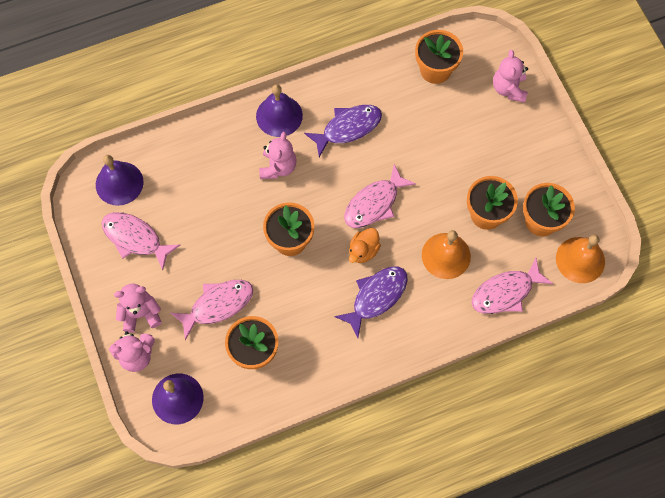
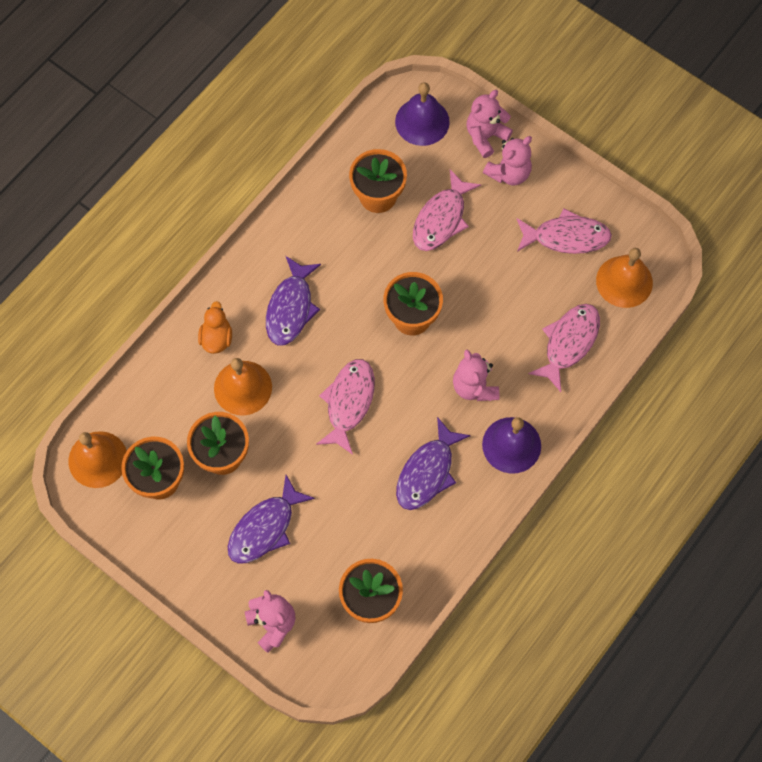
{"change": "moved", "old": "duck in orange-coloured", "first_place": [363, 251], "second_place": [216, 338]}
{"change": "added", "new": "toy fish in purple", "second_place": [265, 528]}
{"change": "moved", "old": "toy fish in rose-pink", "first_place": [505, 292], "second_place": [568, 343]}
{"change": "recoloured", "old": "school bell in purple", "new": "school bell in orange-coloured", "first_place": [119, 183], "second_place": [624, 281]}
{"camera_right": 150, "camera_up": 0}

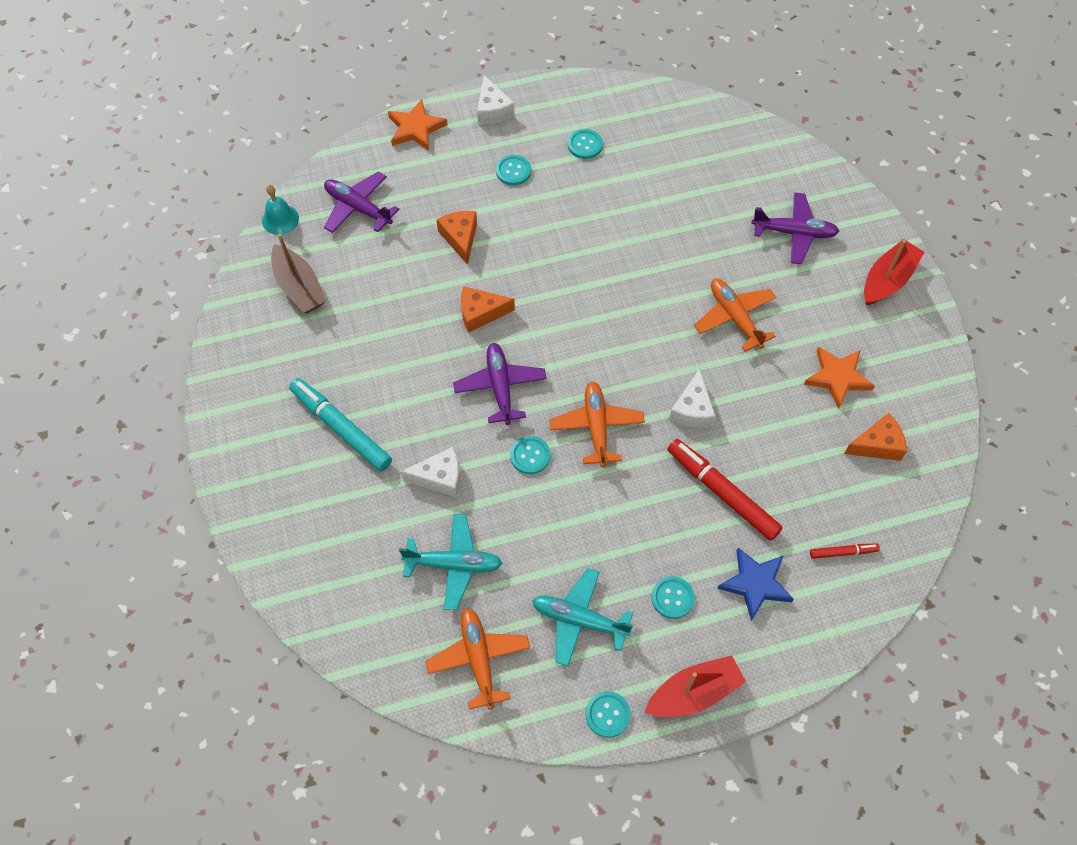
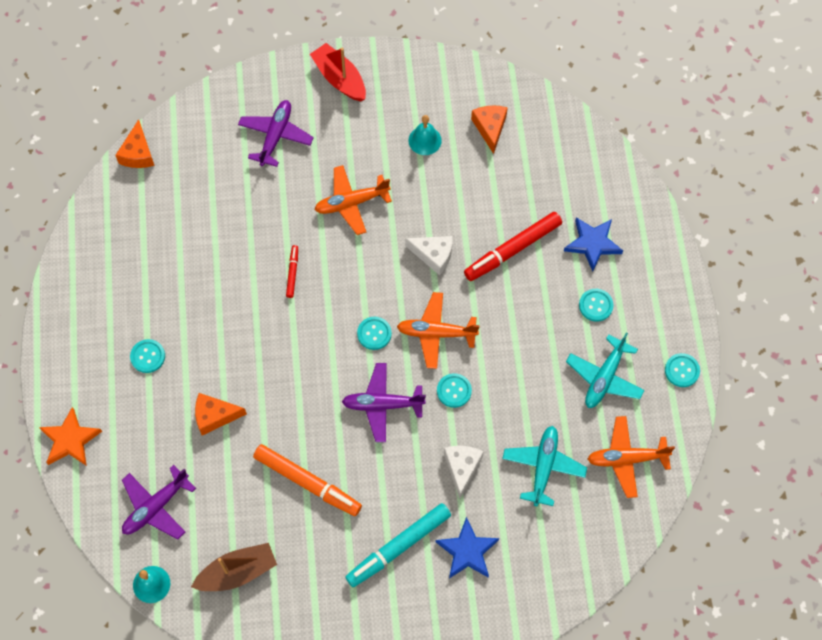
{"change": "moved", "old": "cheese wedge in orange-coloured", "first_place": [480, 313], "second_place": [138, 153]}
{"change": "added", "new": "marker in orange-coloured", "second_place": [307, 482]}
{"change": "moved", "old": "marker in red", "first_place": [843, 552], "second_place": [292, 273]}
{"change": "moved", "old": "sewing button in teal", "first_place": [585, 145], "second_place": [374, 333]}
{"change": "replaced", "old": "star shape in orange-coloured", "new": "school bell in teal", "first_place": [837, 378], "second_place": [425, 140]}
{"change": "added", "new": "star shape in royal blue", "second_place": [467, 551]}
{"change": "removed", "old": "cheese wedge in snow-white", "first_place": [492, 110]}
{"change": "removed", "old": "boat in red", "first_place": [693, 693]}
{"camera_right": -80, "camera_up": 5}

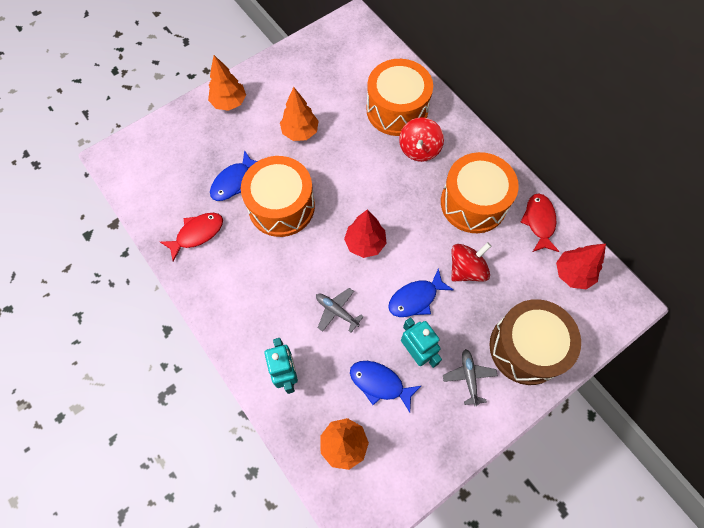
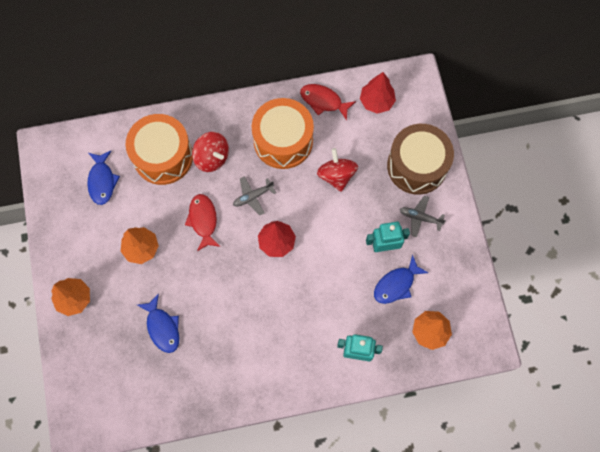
{"change": "moved", "old": "toy fish in royal blue", "first_place": [415, 298], "second_place": [102, 181]}
{"change": "moved", "old": "toy fish in red", "first_place": [197, 234], "second_place": [203, 220]}
{"change": "moved", "old": "plane in grey", "first_place": [337, 311], "second_place": [253, 196]}
{"change": "removed", "old": "snare drum in orange-coloured", "first_place": [281, 206]}
{"camera_right": -65, "camera_up": 5}

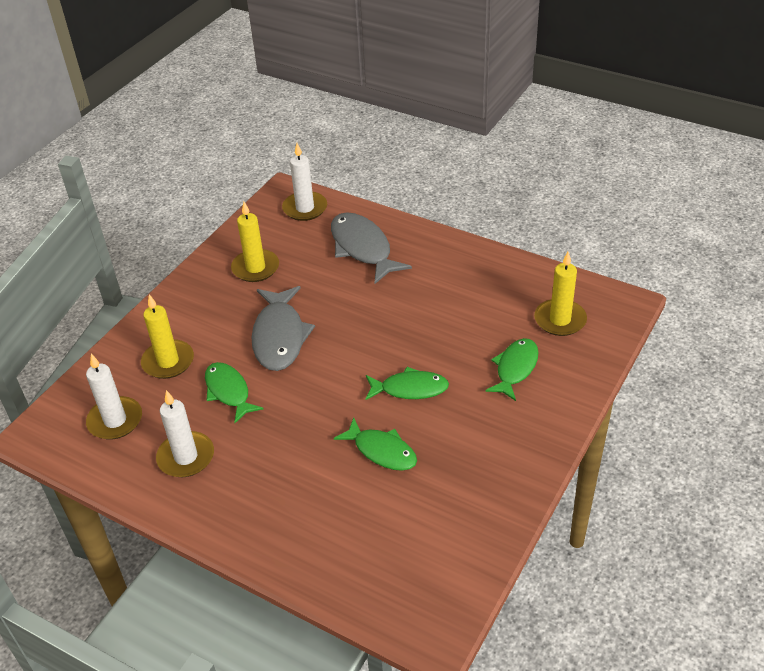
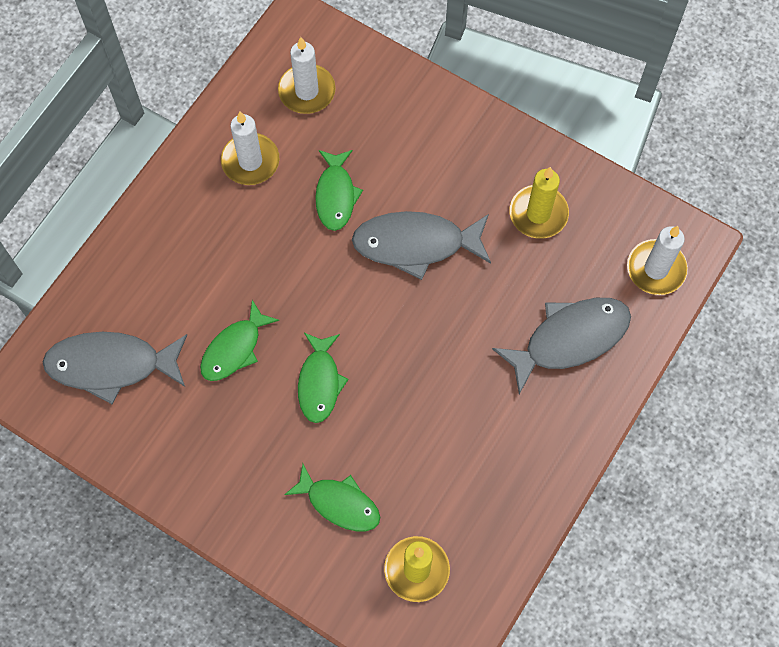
{"change": "added", "new": "toy fish in grey", "second_place": [111, 365]}
{"change": "turned", "old": "toy fish in emerald", "first_place": [229, 391], "second_place": [336, 195], "degrees": 120}
{"change": "removed", "old": "pillar candle in yellow", "first_place": [168, 362]}
{"camera_right": 90, "camera_up": 25}

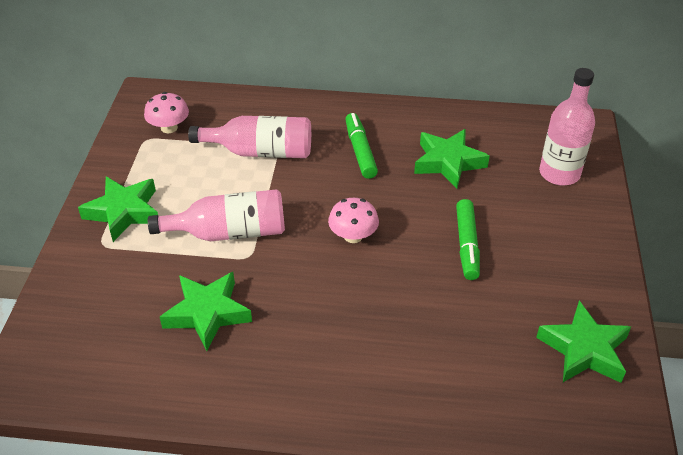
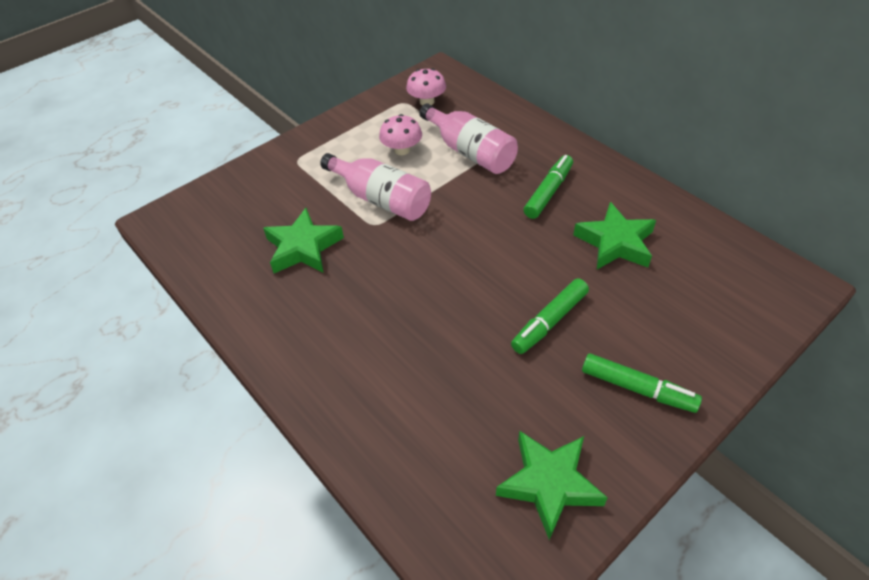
{"change": "moved", "old": "fungus in rose-pink", "first_place": [353, 236], "second_place": [402, 150]}
{"change": "added", "new": "marker in emerald", "second_place": [637, 389]}
{"change": "removed", "old": "star shape in emerald", "first_place": [123, 212]}
{"change": "removed", "old": "flask in rose-pink", "first_place": [559, 173]}
{"camera_right": 45, "camera_up": 5}

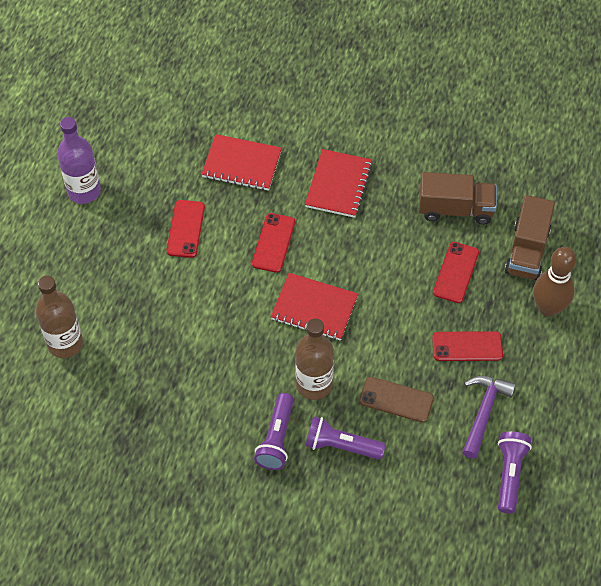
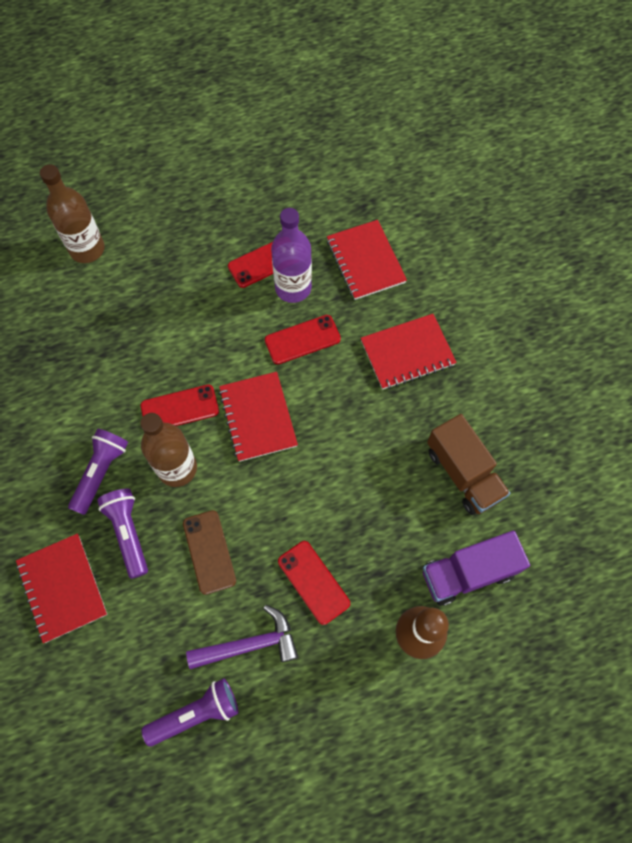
{"change": "added", "new": "notepad in red", "second_place": [62, 588]}
{"change": "turned", "old": "torch in purple", "first_place": [277, 439], "second_place": [101, 472], "degrees": 135}
{"change": "moved", "old": "smartphone in red", "first_place": [456, 272], "second_place": [180, 408]}
{"change": "moved", "old": "flask in purple", "first_place": [84, 191], "second_place": [293, 288]}
{"change": "recoloured", "old": "toy truck in dark brown", "new": "toy truck in purple", "first_place": [527, 251], "second_place": [468, 572]}
{"camera_right": 55, "camera_up": 10}

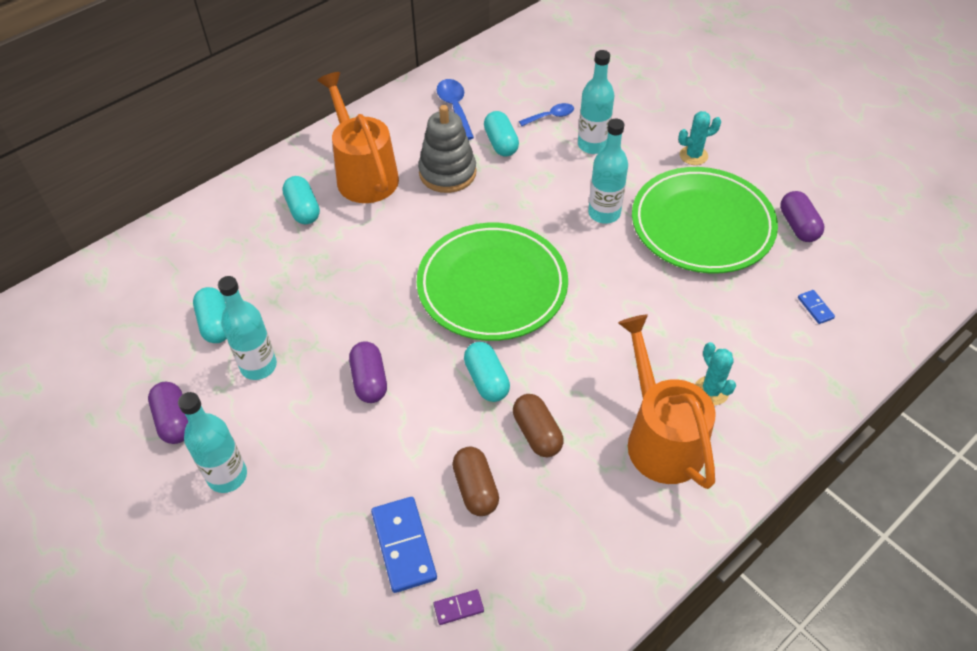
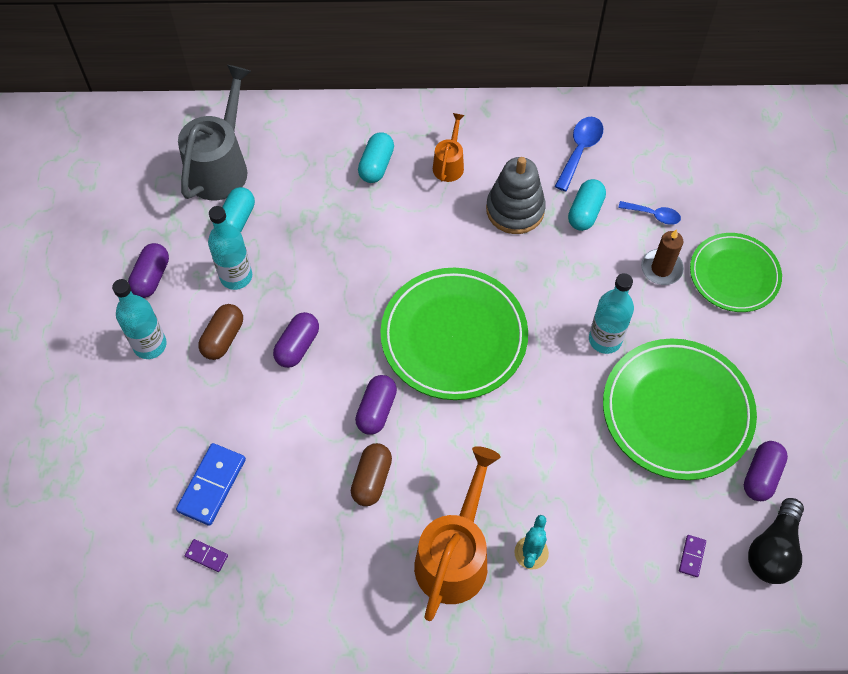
{"change": "added", "new": "watering can in grey", "second_place": [221, 165]}
{"change": "moved", "old": "pill shape in dark brown", "first_place": [475, 488], "second_place": [223, 338]}
{"change": "recoloured", "old": "pill shape in teal", "new": "pill shape in purple", "first_place": [486, 380], "second_place": [376, 410]}
{"change": "resized", "old": "watering can in orange-coloured", "first_place": [363, 173], "second_place": [449, 164], "factor": 0.51}
{"change": "replaced", "old": "flask in teal", "new": "pillar candle in dark brown", "first_place": [592, 145], "second_place": [661, 268]}
{"change": "recoloured", "old": "domino tile in royal blue", "new": "domino tile in purple", "first_place": [815, 308], "second_place": [692, 556]}
{"change": "added", "new": "plate in emerald", "second_place": [734, 275]}
{"change": "added", "new": "light bulb in ebony", "second_place": [773, 550]}
{"change": "removed", "old": "prickly plant in teal", "first_place": [693, 155]}
{"camera_right": 40, "camera_up": 10}

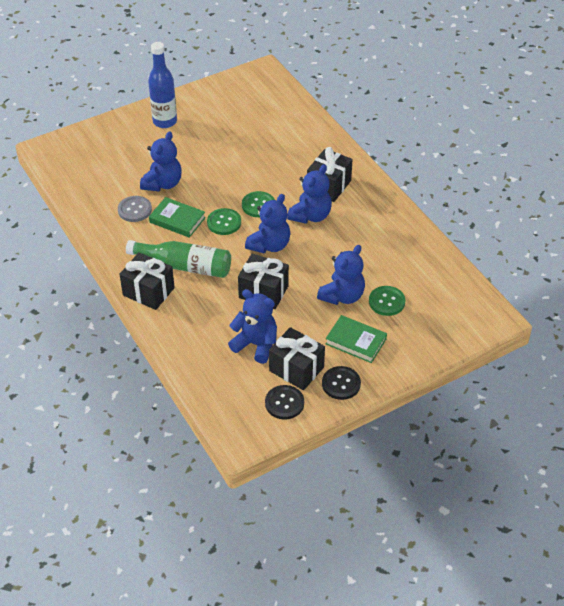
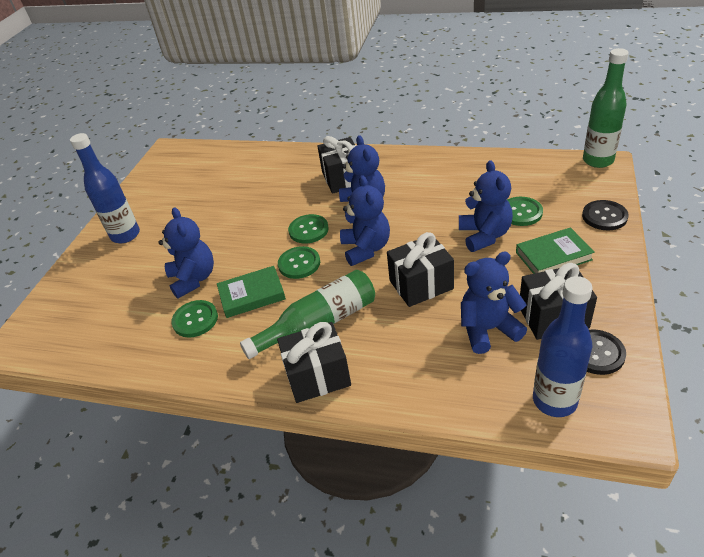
{"change": "recoloured", "old": "sewing button in grey", "new": "sewing button in emerald", "first_place": [134, 210], "second_place": [195, 320]}
{"change": "added", "new": "flask in royal blue", "second_place": [554, 401]}
{"change": "moved", "old": "sewing button in ebony", "first_place": [341, 384], "second_place": [604, 216]}
{"change": "added", "new": "flask in emerald", "second_place": [598, 161]}
{"camera_right": -40, "camera_up": -5}

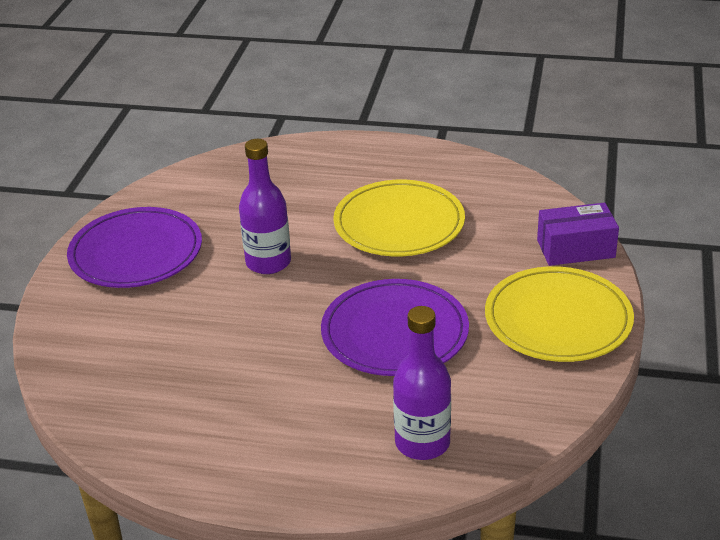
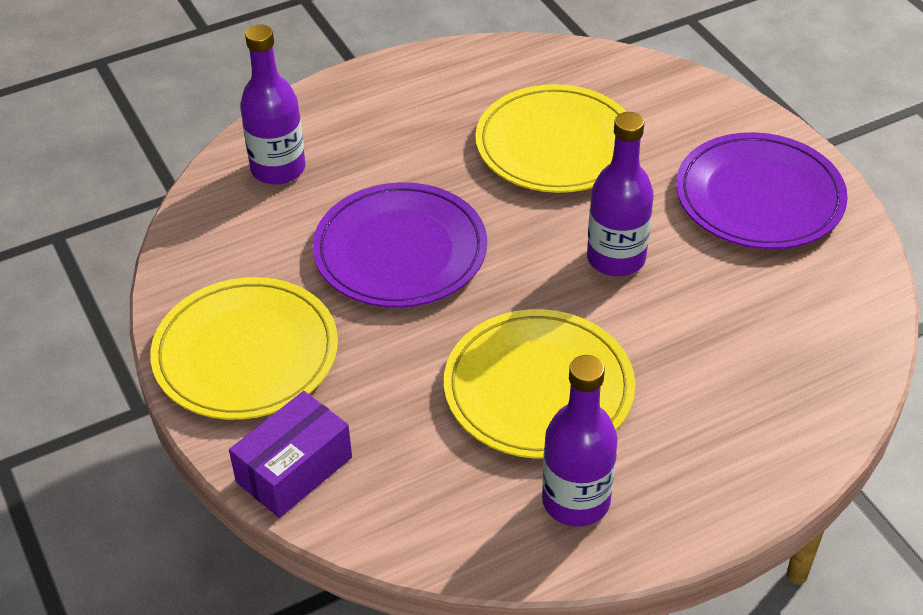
{"change": "added", "new": "plate in yellow", "second_place": [556, 145]}
{"change": "added", "new": "flask in purple", "second_place": [576, 501]}
{"camera_right": 140, "camera_up": 10}

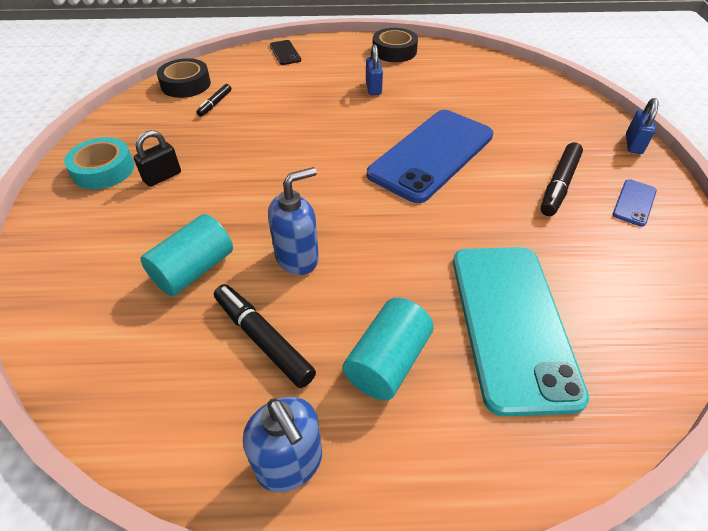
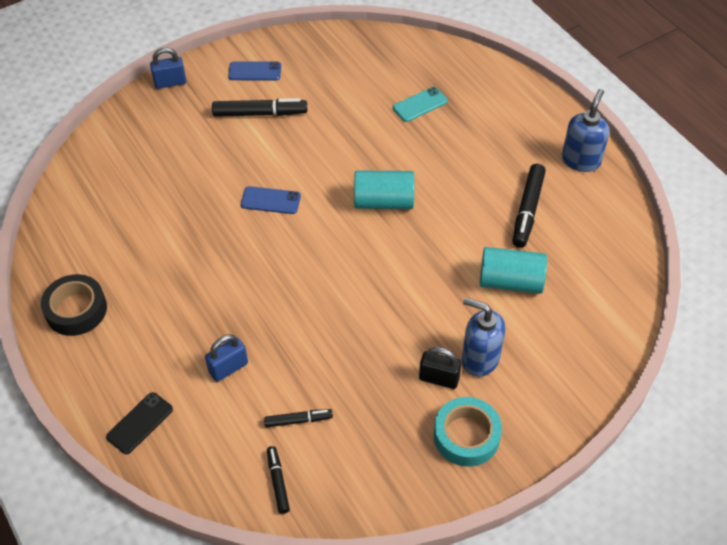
{"change": "moved", "old": "padlock in royal blue", "first_place": [373, 88], "second_place": [228, 368]}
{"change": "resized", "old": "smartphone in royal blue", "first_place": [431, 155], "second_place": [270, 200], "factor": 0.41}
{"change": "replaced", "old": "sticky tape in ebony", "new": "marker in ebony", "first_place": [186, 84], "second_place": [278, 482]}
{"change": "moved", "old": "cylinder in teal", "first_place": [387, 362], "second_place": [384, 201]}
{"change": "resized", "old": "smartphone in teal", "first_place": [511, 323], "second_place": [420, 104], "factor": 0.41}
{"change": "moved", "old": "soap pump in royal blue", "first_place": [297, 258], "second_place": [479, 359]}
{"camera_right": -120, "camera_up": 5}

